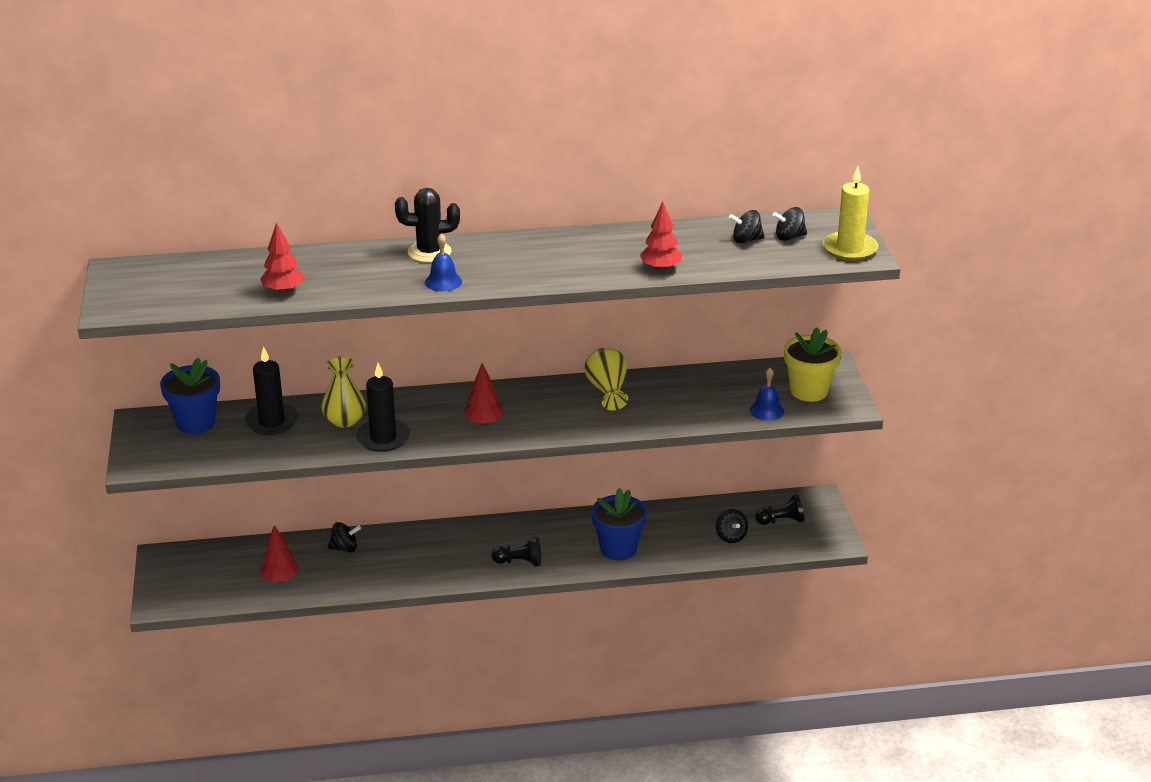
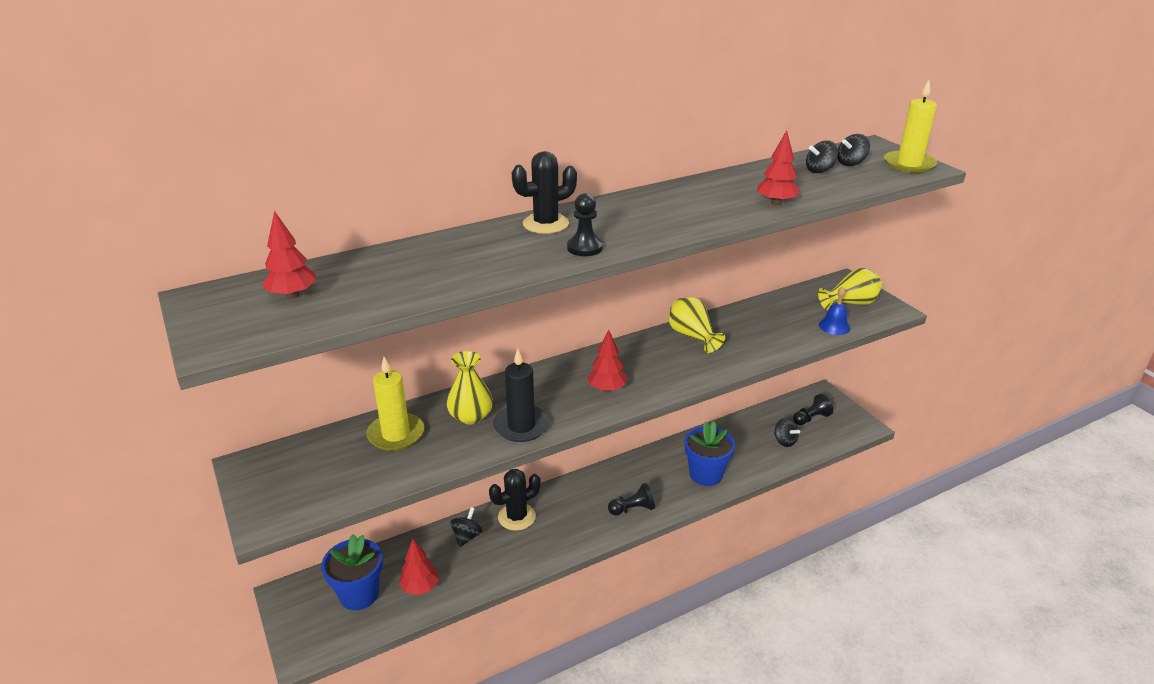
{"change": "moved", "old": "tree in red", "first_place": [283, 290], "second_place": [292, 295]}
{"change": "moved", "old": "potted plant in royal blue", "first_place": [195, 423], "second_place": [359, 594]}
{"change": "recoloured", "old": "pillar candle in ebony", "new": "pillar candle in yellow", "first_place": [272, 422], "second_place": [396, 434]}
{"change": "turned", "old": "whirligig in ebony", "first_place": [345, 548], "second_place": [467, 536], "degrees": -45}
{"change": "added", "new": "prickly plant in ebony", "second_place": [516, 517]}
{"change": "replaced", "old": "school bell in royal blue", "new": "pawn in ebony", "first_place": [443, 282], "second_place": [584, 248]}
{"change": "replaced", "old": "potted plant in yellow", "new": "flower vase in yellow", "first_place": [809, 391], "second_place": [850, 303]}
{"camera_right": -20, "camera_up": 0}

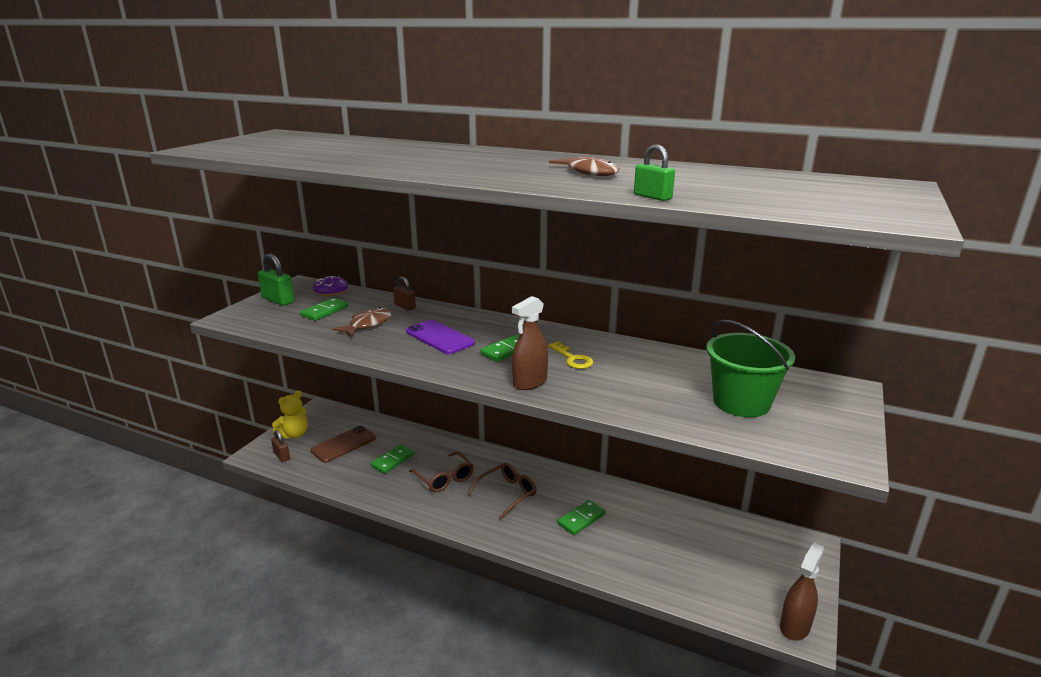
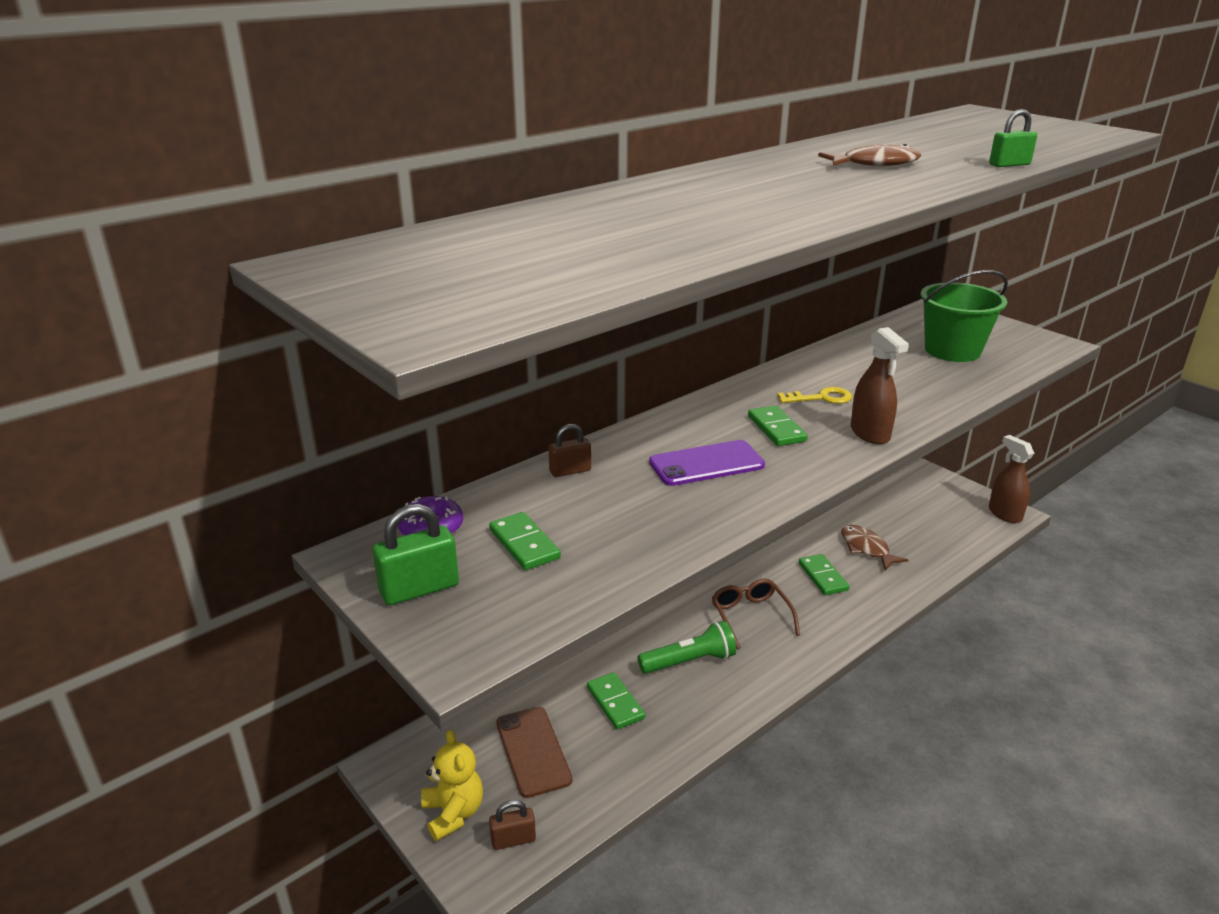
{"change": "replaced", "old": "glasses in dark brown", "new": "torch in emerald", "first_place": [444, 478], "second_place": [689, 661]}
{"change": "moved", "old": "toy fish in dark brown", "first_place": [368, 324], "second_place": [866, 548]}
{"camera_right": -65, "camera_up": 5}

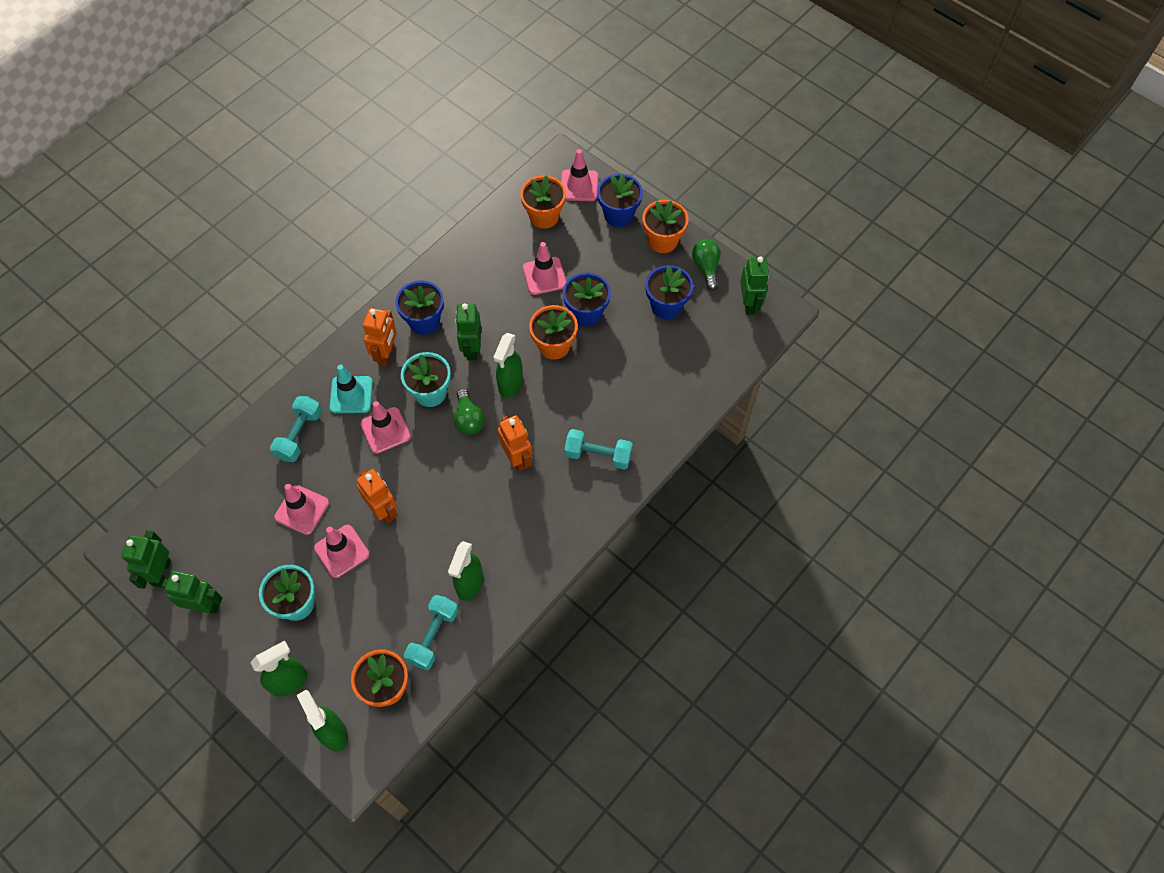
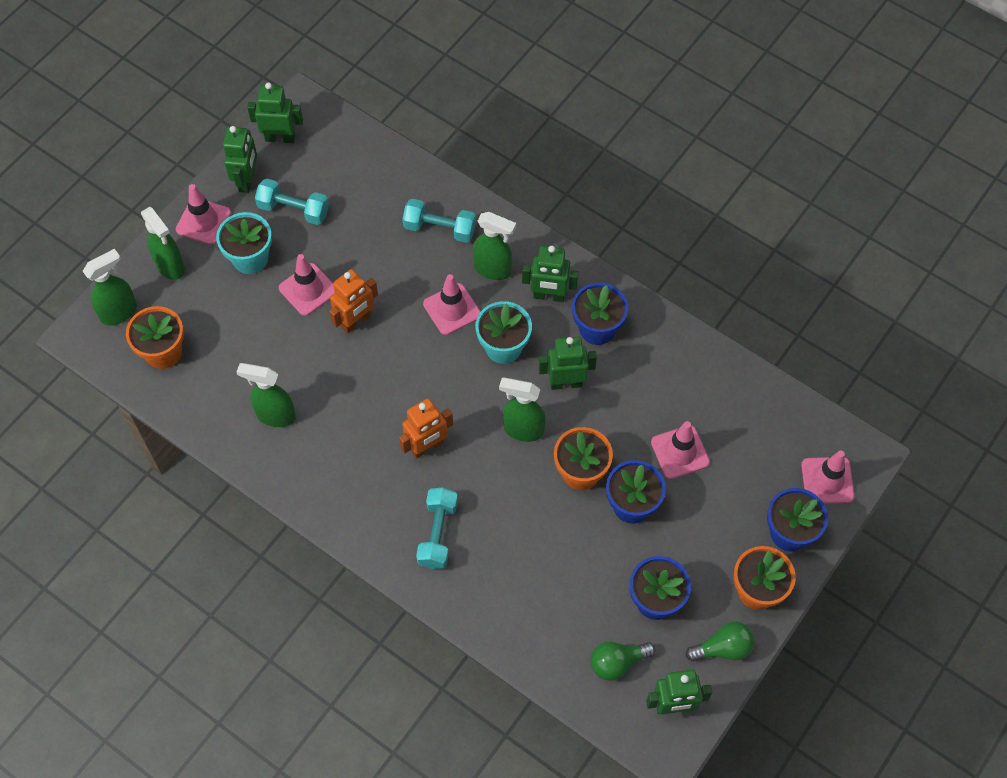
{"change": "moved", "old": "safety cone in rose-pink", "first_place": [302, 510], "second_place": [203, 221]}
{"change": "moved", "old": "dumbbell in teal", "first_place": [433, 636], "second_place": [293, 210]}
{"change": "replaced", "old": "safety cone in teal", "new": "sprayer in emerald", "first_place": [351, 395], "second_place": [493, 269]}
{"change": "recoloured", "old": "robot in orange-coloured", "new": "robot in emerald", "first_place": [386, 354], "second_place": [549, 296]}
{"change": "moved", "old": "light bulb in emerald", "first_place": [468, 419], "second_place": [617, 663]}
{"change": "removed", "old": "potted plant in orange-coloured", "first_place": [544, 216]}
{"camera_right": 85, "camera_up": 0}

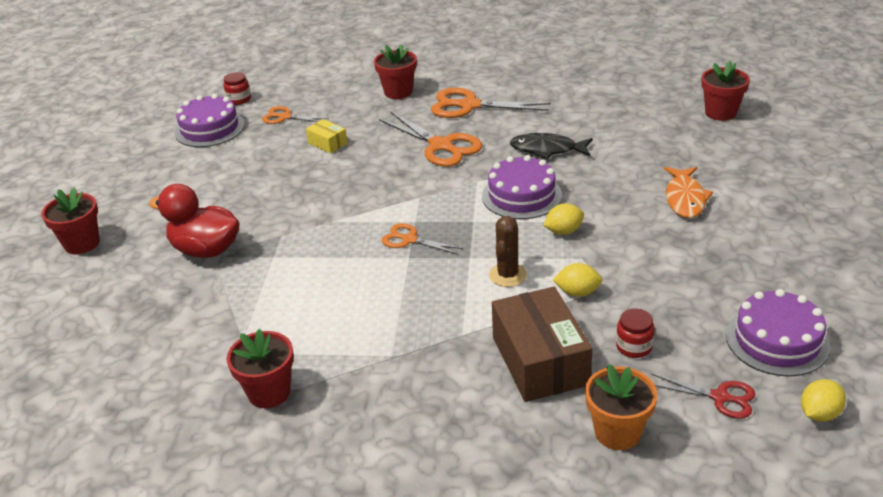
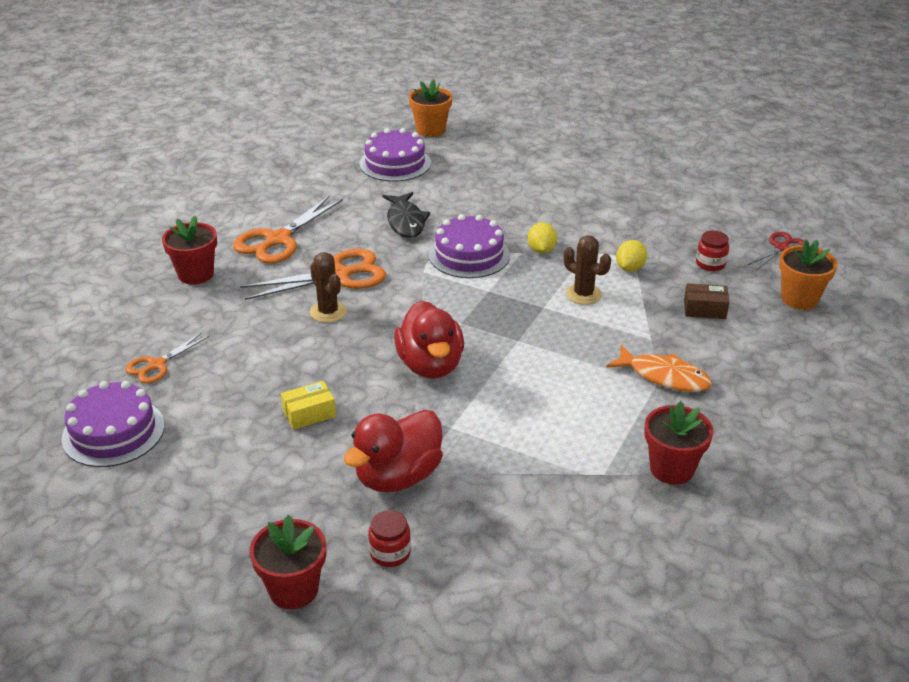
{"change": "moved", "old": "parcel in yellow", "first_place": [327, 143], "second_place": [309, 413]}
{"change": "added", "new": "prickly plant in dark brown", "second_place": [328, 312]}
{"change": "moved", "old": "gateau in purple", "first_place": [777, 340], "second_place": [395, 163]}
{"change": "moved", "old": "preserve jar in red", "first_place": [239, 99], "second_place": [390, 553]}
{"change": "turned", "old": "toy fish in ebony", "first_place": [547, 149], "second_place": [405, 221], "degrees": -45}
{"change": "added", "new": "duck in red", "second_place": [430, 365]}
{"change": "recoloured", "old": "potted plant in red", "new": "potted plant in orange-coloured", "first_place": [720, 113], "second_place": [431, 130]}
{"change": "moved", "old": "toy fish in orange-coloured", "first_place": [685, 198], "second_place": [664, 376]}
{"change": "resized", "old": "parcel in dark brown", "first_place": [540, 360], "second_place": [704, 309], "factor": 0.48}
{"change": "removed", "old": "pair of scissors in orange-coloured", "first_place": [409, 240]}
{"change": "removed", "old": "lemon in yellow", "first_place": [819, 414]}
{"camera_right": -70, "camera_up": 0}

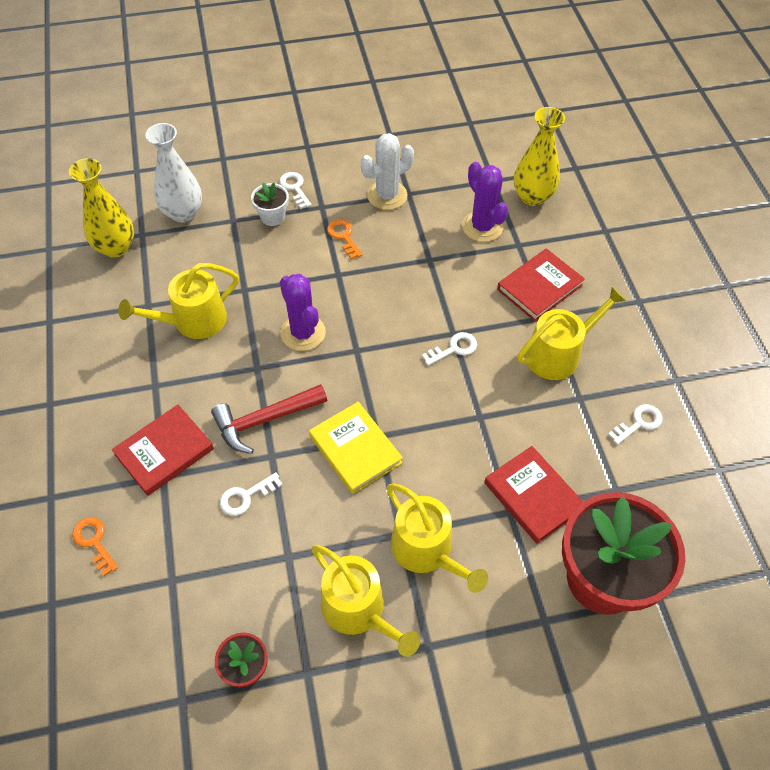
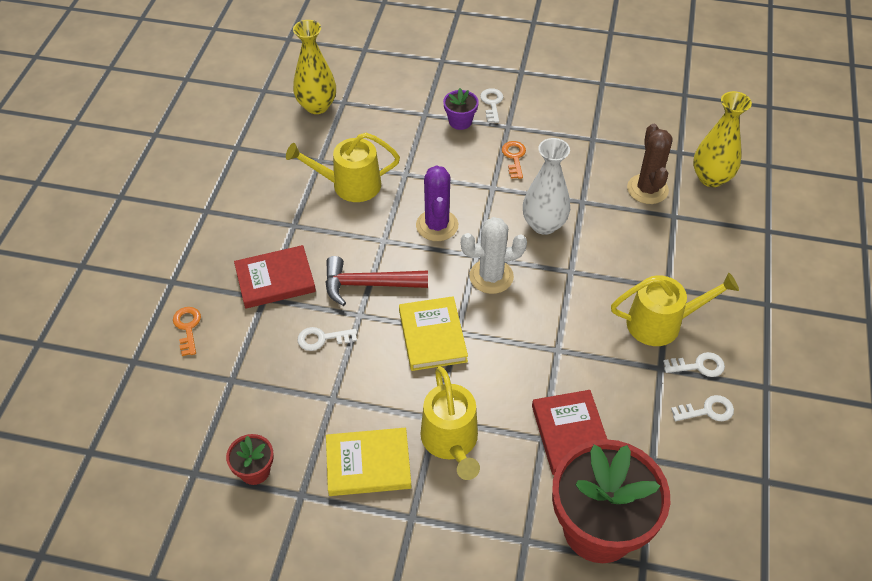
{"change": "replaced", "old": "watering can in yellow", "new": "book in yellow", "first_place": [358, 610], "second_place": [368, 464]}
{"change": "recoloured", "old": "potted plant in snow-white", "new": "potted plant in purple", "first_place": [272, 216], "second_place": [460, 121]}
{"change": "moved", "old": "prickly plant in snow-white", "first_place": [387, 195], "second_place": [491, 276]}
{"change": "moved", "old": "flower vase in snow-white", "first_place": [183, 213], "second_place": [544, 224]}
{"change": "recoloured", "old": "prickly plant in purple", "new": "prickly plant in dark brown", "first_place": [482, 227], "second_place": [647, 189]}
{"change": "moved", "old": "latchkey in snow-white", "first_place": [454, 348], "second_place": [698, 366]}
{"change": "removed", "old": "book in red", "first_place": [539, 287]}
{"camera_right": 25, "camera_up": -5}

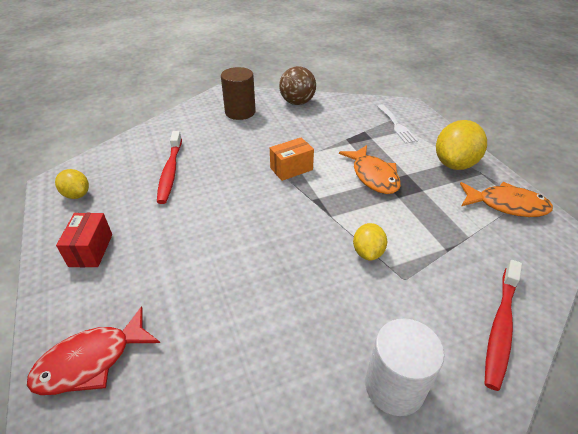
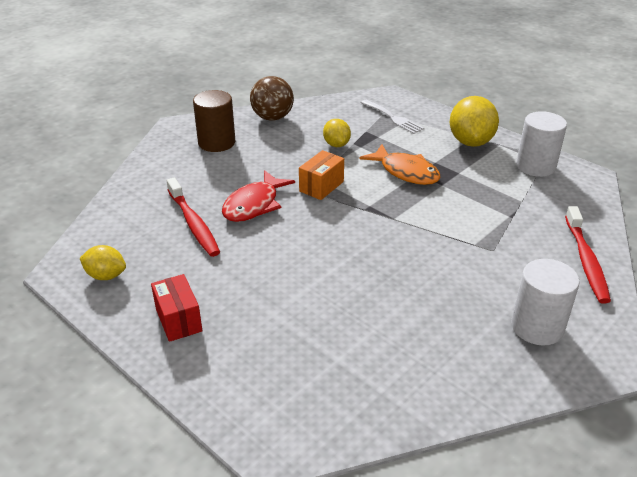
{"change": "moved", "old": "toy fish in red", "first_place": [91, 361], "second_place": [254, 205]}
{"change": "moved", "old": "lemon in yellow", "first_place": [368, 252], "second_place": [336, 144]}
{"change": "replaced", "old": "toy fish in orange-coloured", "new": "cylinder in snow-white", "first_place": [506, 205], "second_place": [535, 166]}
{"camera_right": -25, "camera_up": -5}

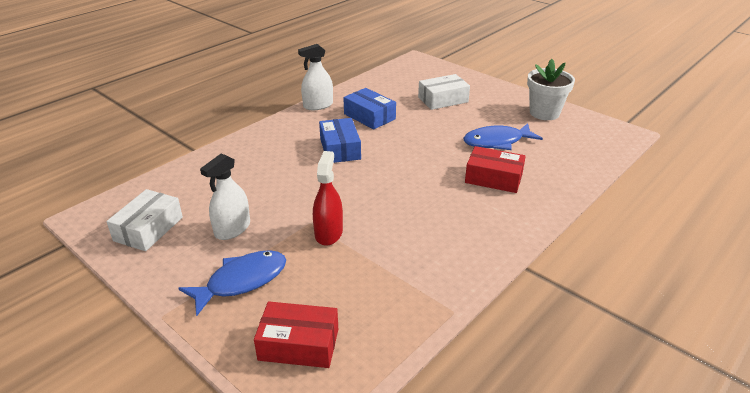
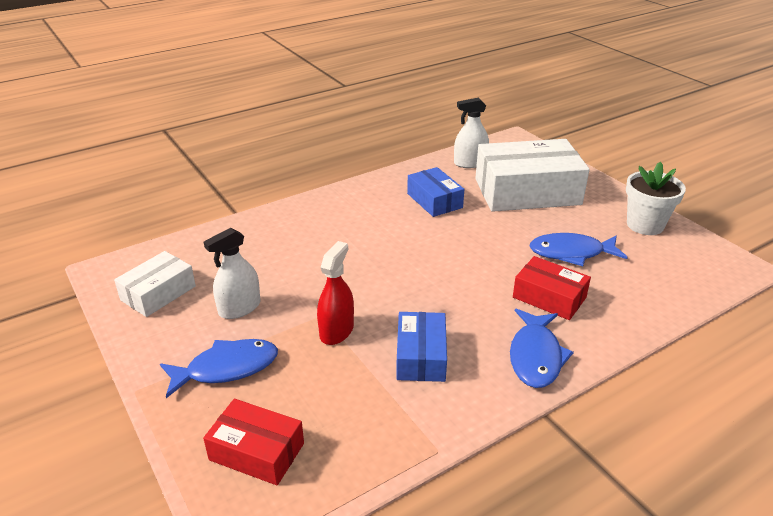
{"change": "moved", "old": "parcel in royal blue", "first_place": [340, 149], "second_place": [421, 356]}
{"change": "moved", "old": "sprayer in snow-white", "first_place": [318, 105], "second_place": [470, 163]}
{"change": "resized", "old": "parcel in snow-white", "first_place": [443, 99], "second_place": [527, 191], "factor": 1.87}
{"change": "added", "new": "toy fish in royal blue", "second_place": [535, 356]}
{"camera_right": 15, "camera_up": 0}

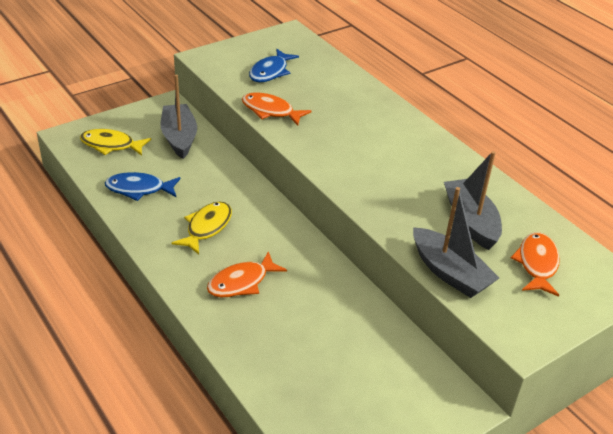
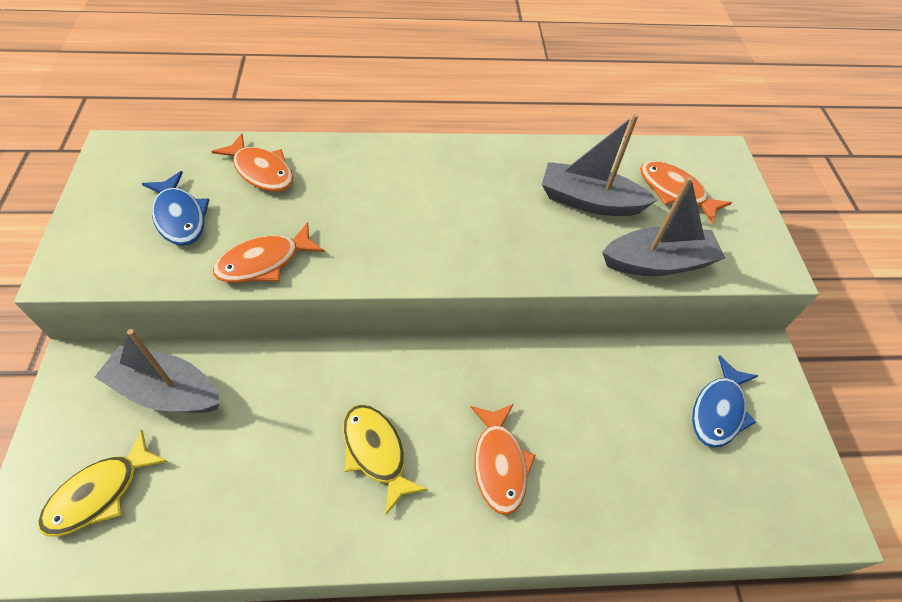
{"change": "added", "new": "toy fish in orange-coloured", "second_place": [261, 171]}
{"change": "moved", "old": "toy fish in royal blue", "first_place": [139, 189], "second_place": [718, 410]}
{"camera_right": -60, "camera_up": 15}

